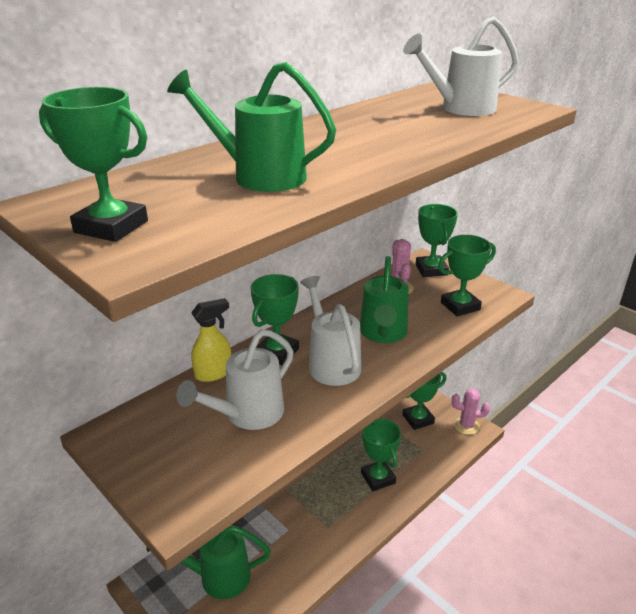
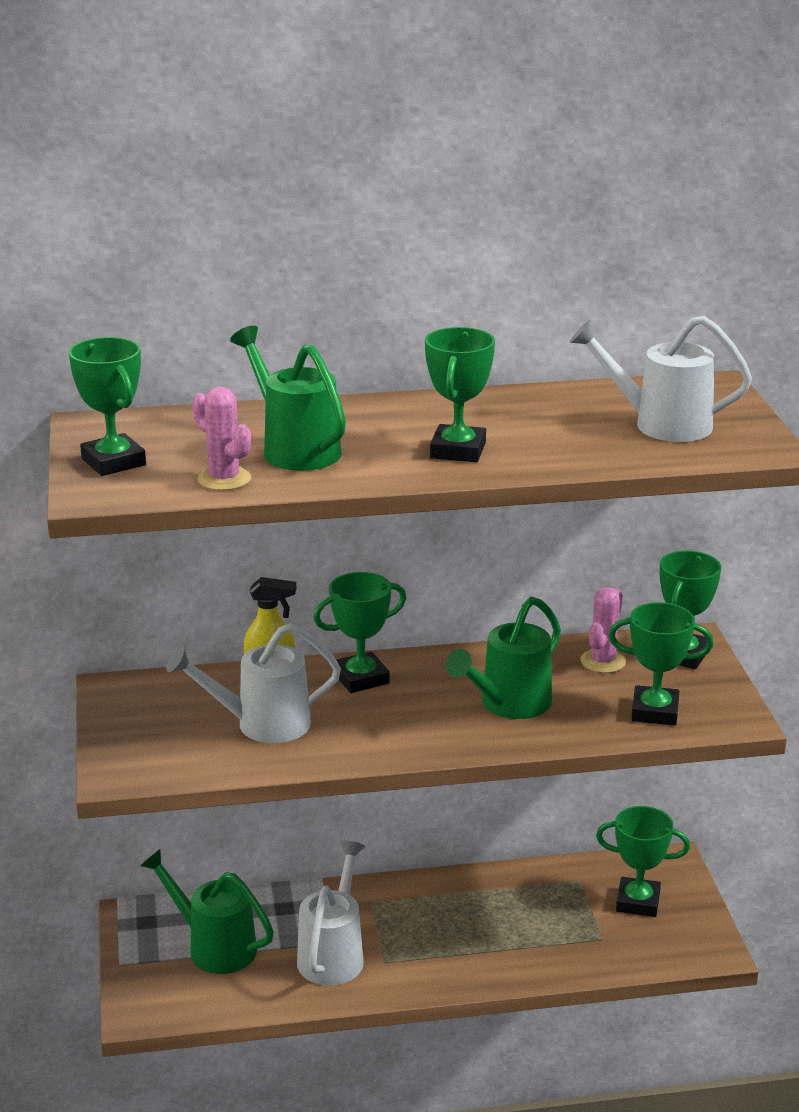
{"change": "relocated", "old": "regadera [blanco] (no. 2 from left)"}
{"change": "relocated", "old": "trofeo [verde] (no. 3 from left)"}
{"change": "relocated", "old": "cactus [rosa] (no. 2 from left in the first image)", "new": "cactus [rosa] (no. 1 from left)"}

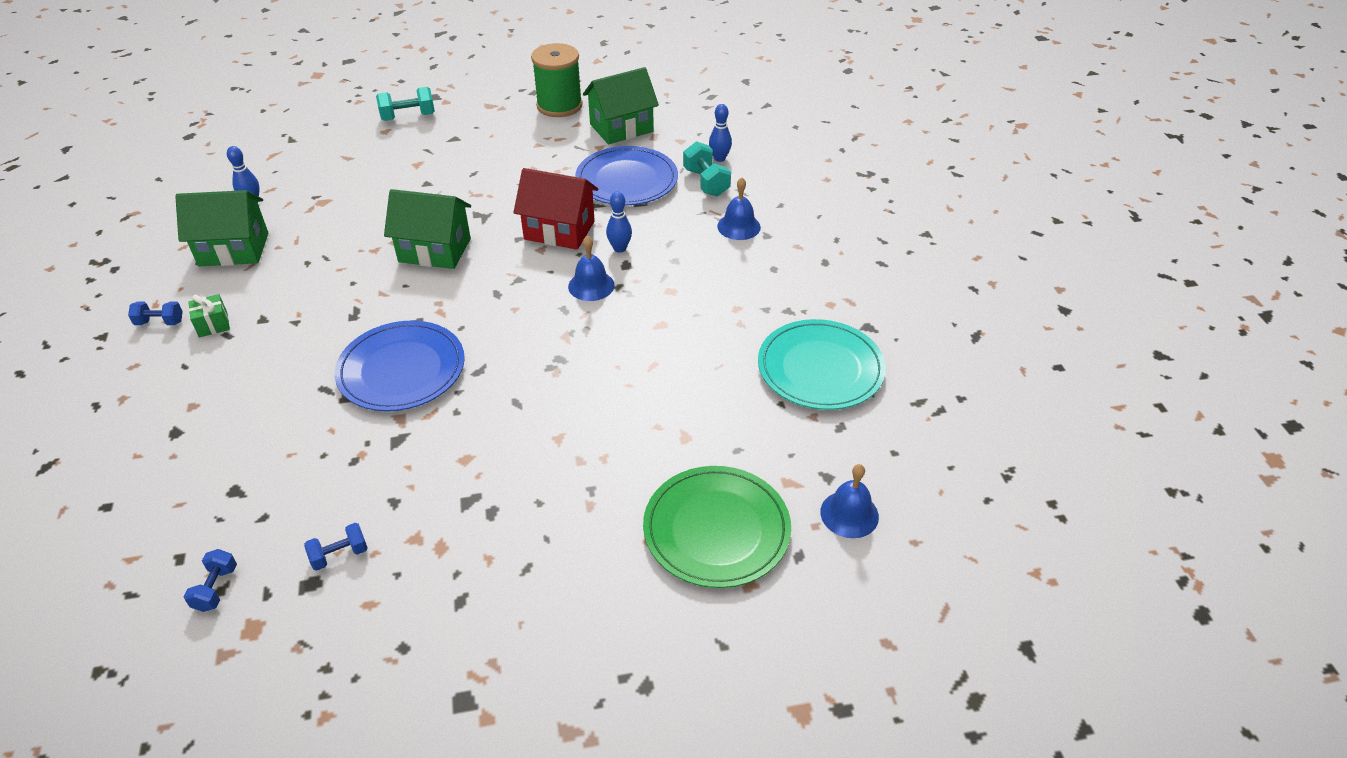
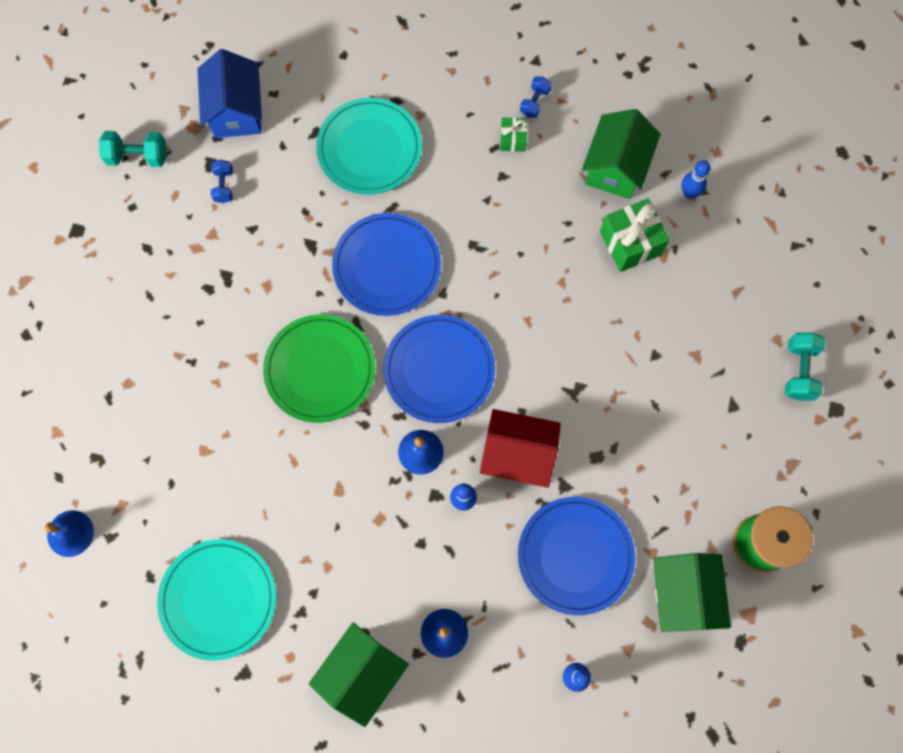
{"change": "exchanged", "old": "mancuerna [azul] (no. 2 from left)", "new": "casa [azul]"}
{"change": "relocated", "old": "casa [verde] (no. 2 from left in the first image)", "new": "casa [verde] (no. 1 from left)"}
{"change": "spun", "old": "casa [rojo]", "degrees": 60}
{"change": "relocated", "old": "plato [verde]"}
{"change": "relocated", "old": "mancuerna [turquesa] (no. 2 from left in the first image)", "new": "mancuerna [turquesa] (no. 1 from left)"}
{"change": "appeared", "new": "plato [turquesa] (no. 2 from left)"}
{"change": "appeared", "new": "plato [azul] (no. 2 from left)"}
{"change": "appeared", "new": "regalo [verde] (no. 2 from left)"}

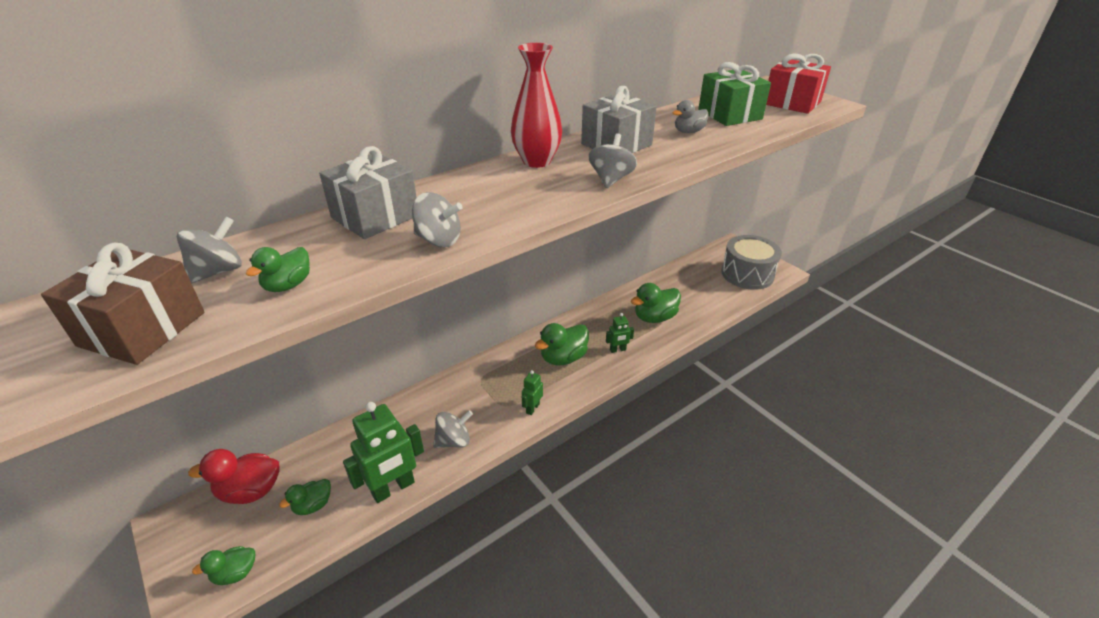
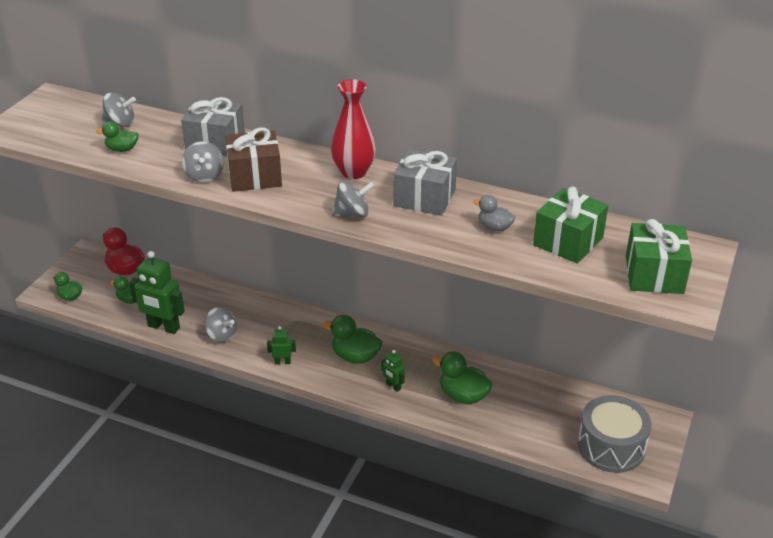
{"change": "relocated", "old": "regalo [marrón]"}
{"change": "colour", "old": "regalo [rojo]", "new": "regalo [verde] (no. 2 from left)"}

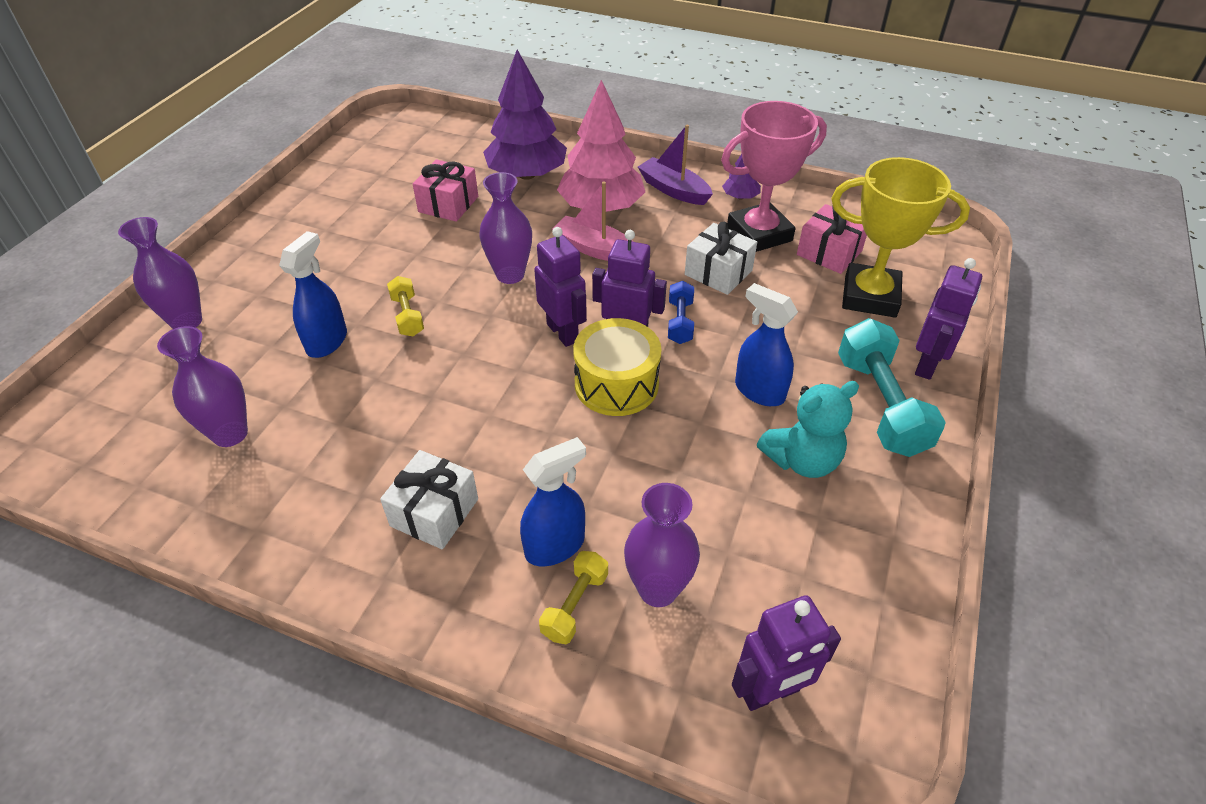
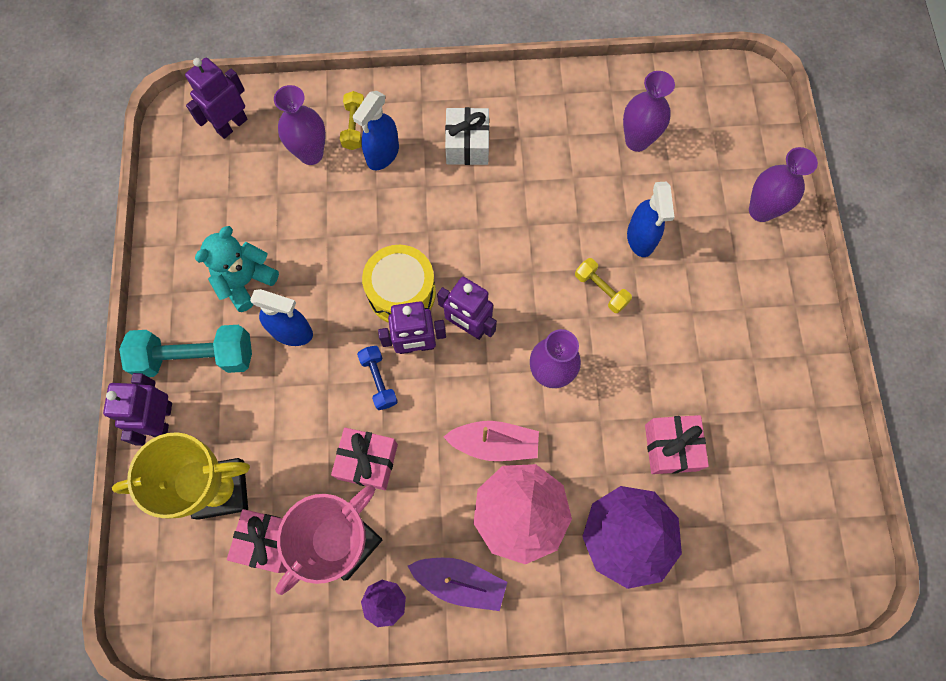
{"change": "colour", "old": "regalo [blanco] (no. 2 from left)", "new": "regalo [rosa] (no. 2 from left)"}
{"change": "spun", "old": "mancuerna [turquesa]", "degrees": -60}

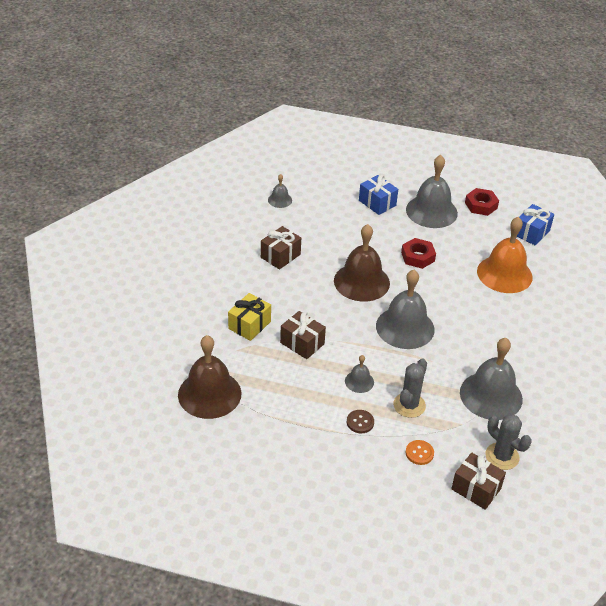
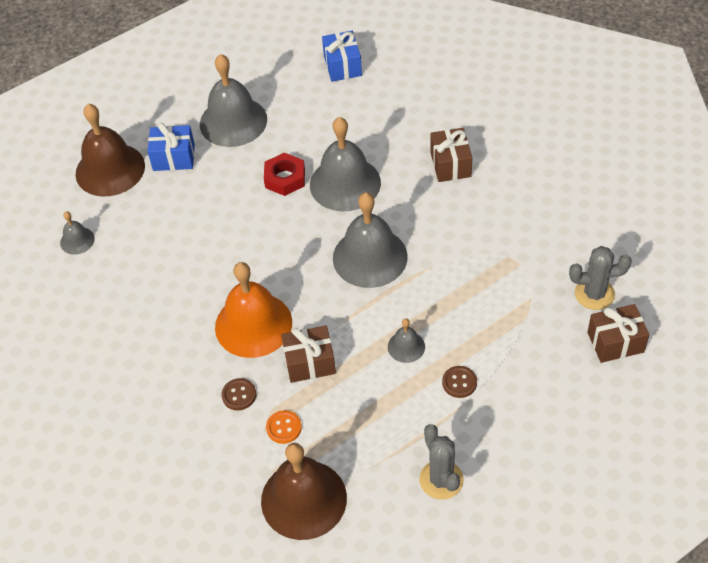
{"change": "exchanged", "old": "regalo [amarillo]", "new": "botón [marrón] (no. 1 from left)"}
{"change": "relocated", "old": "regalo [marrón] (no. 1 from left in the first image)", "new": "regalo [marrón] (no. 2 from left)"}
{"change": "relocated", "old": "campana [marrón] (no. 2 from left in the first image)", "new": "campana [marrón] (no. 1 from left)"}
{"change": "relocated", "old": "cactus [gris] (no. 1 from left)"}
{"change": "relocated", "old": "botón [naranja]"}
{"change": "relocated", "old": "campana [gris] (no. 5 from left in the first image)", "new": "campana [gris] (no. 3 from left)"}
{"change": "missing", "old": "tuerca [rojo] (no. 2 from left)"}
{"change": "relocated", "old": "campana [naranja]"}

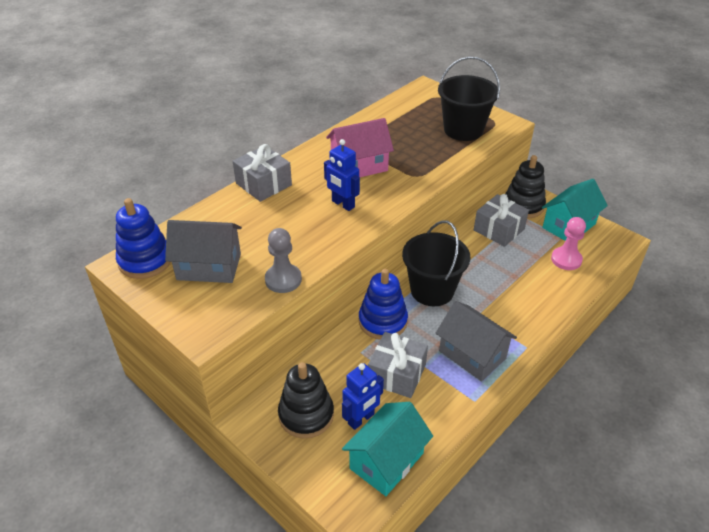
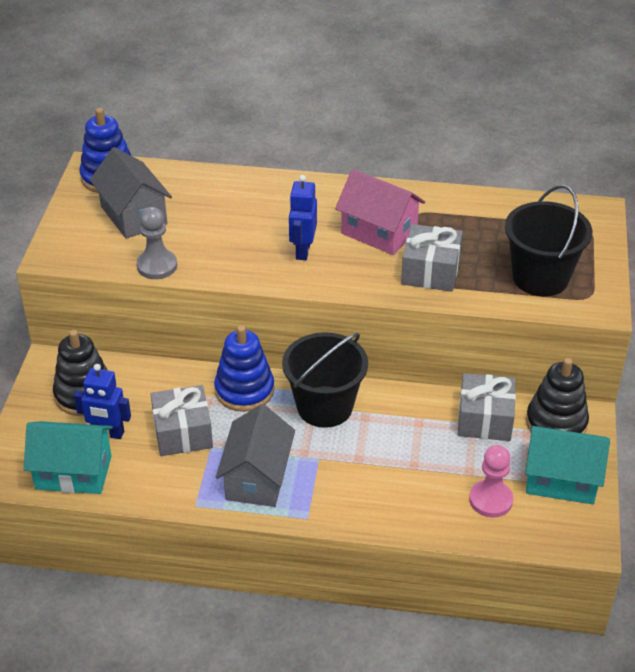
{"change": "relocated", "old": "regalo [gris] (no. 1 from left in the first image)", "new": "regalo [gris] (no. 2 from left)"}

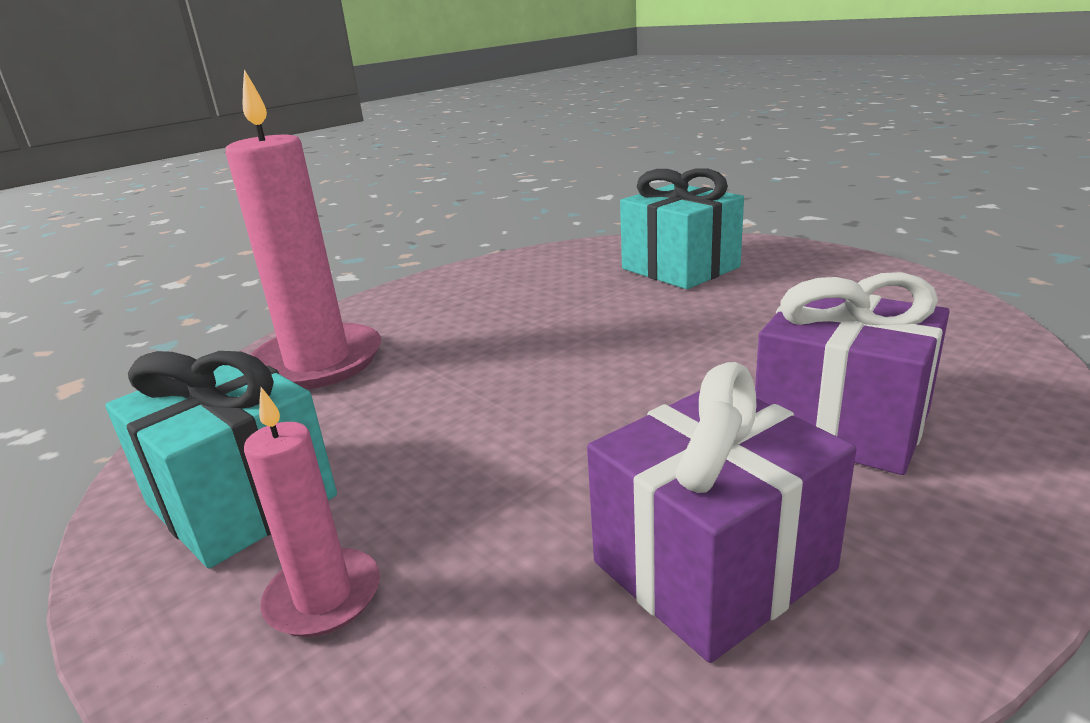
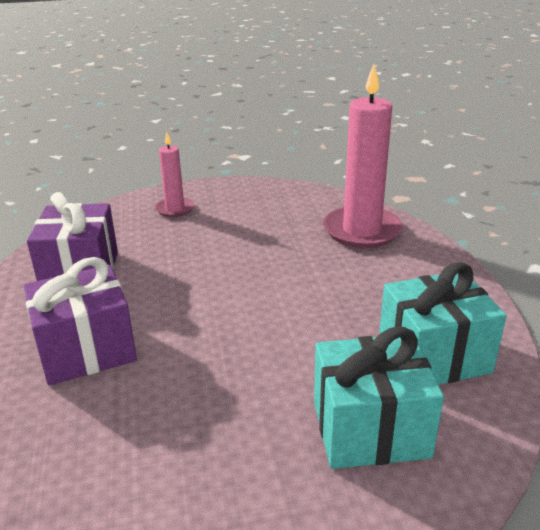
{"change": "relocated", "old": "regalo [turquesa] (no. 1 from left in the first image)", "new": "regalo [turquesa] (no. 2 from left)"}

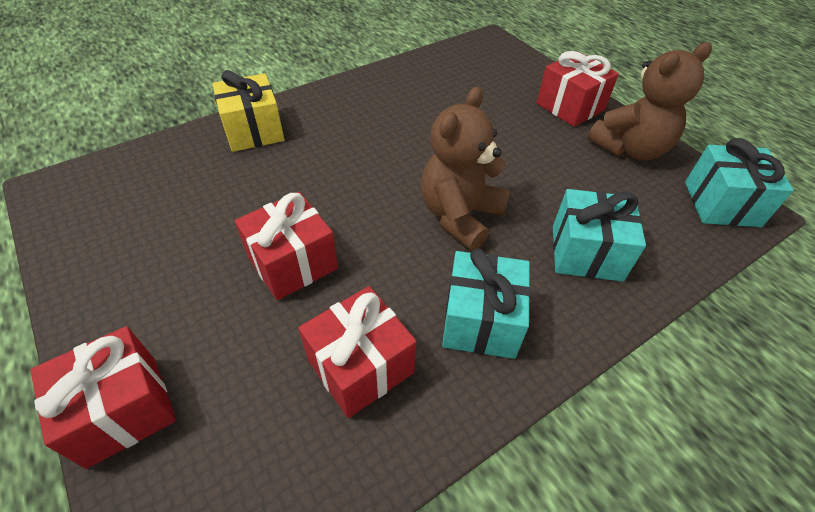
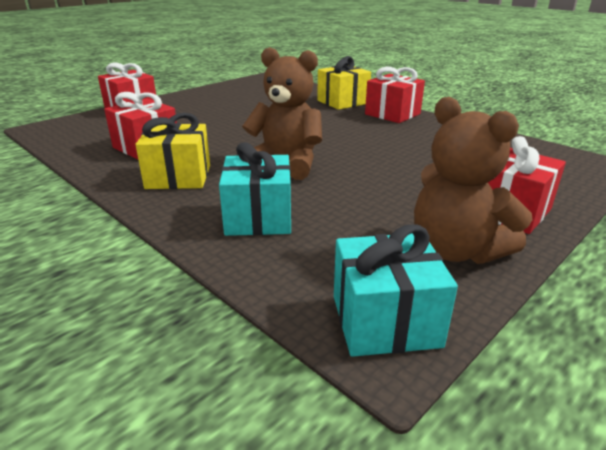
{"change": "relocated", "old": "regalo [rojo] (no. 2 from left in the first image)", "new": "regalo [rojo] (no. 3 from left)"}
{"change": "colour", "old": "regalo [turquesa] (no. 1 from left)", "new": "regalo [amarillo] (no. 1 from left)"}

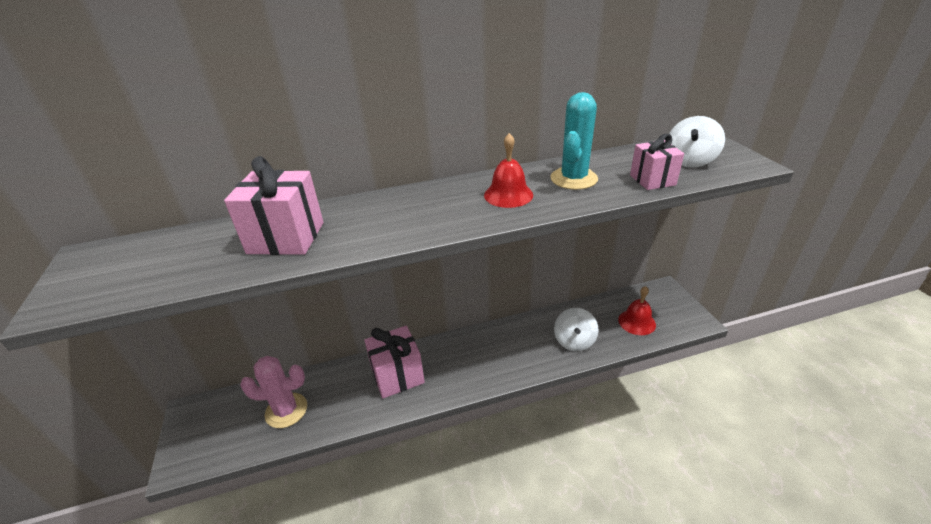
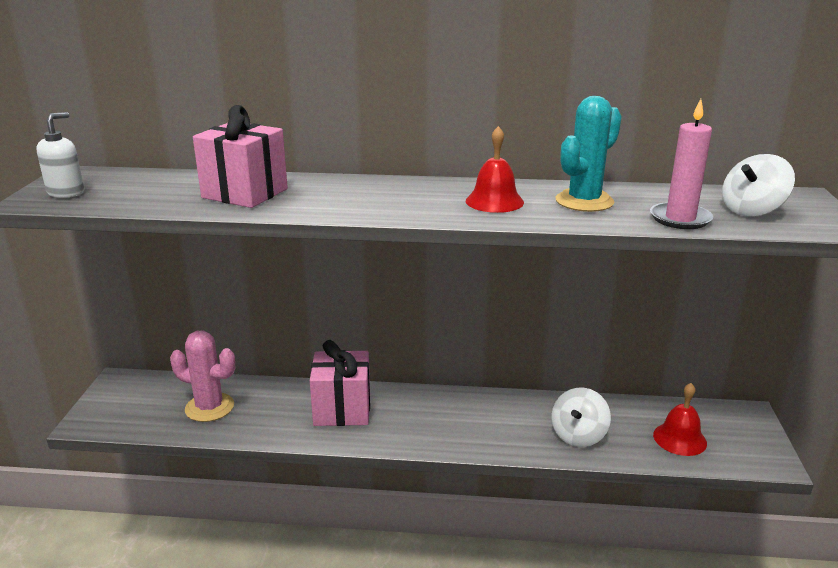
{"change": "exchanged", "old": "regalo [rosa] (no. 3 from left)", "new": "vela [rosa]"}
{"change": "appeared", "new": "dispensador de jabón [blanco]"}

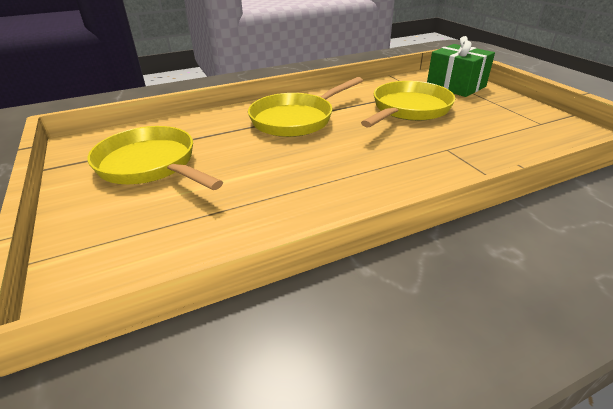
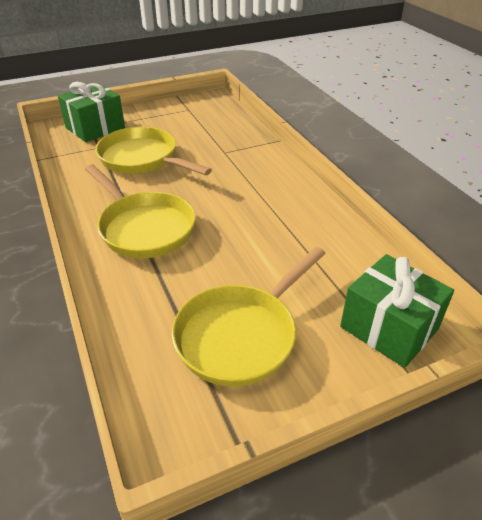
{"change": "appeared", "new": "regalo [verde] (no. 2 from left)"}

